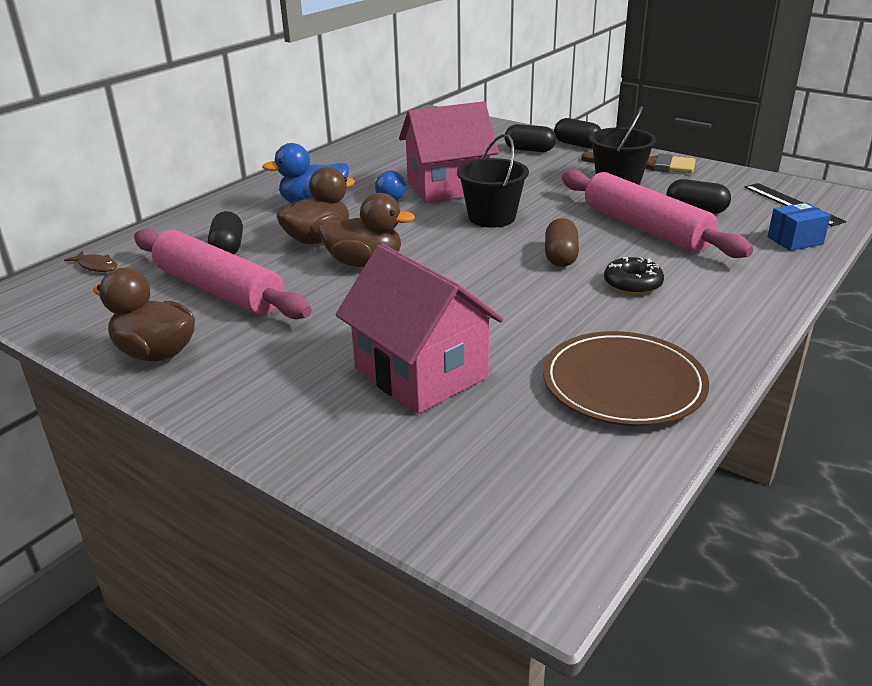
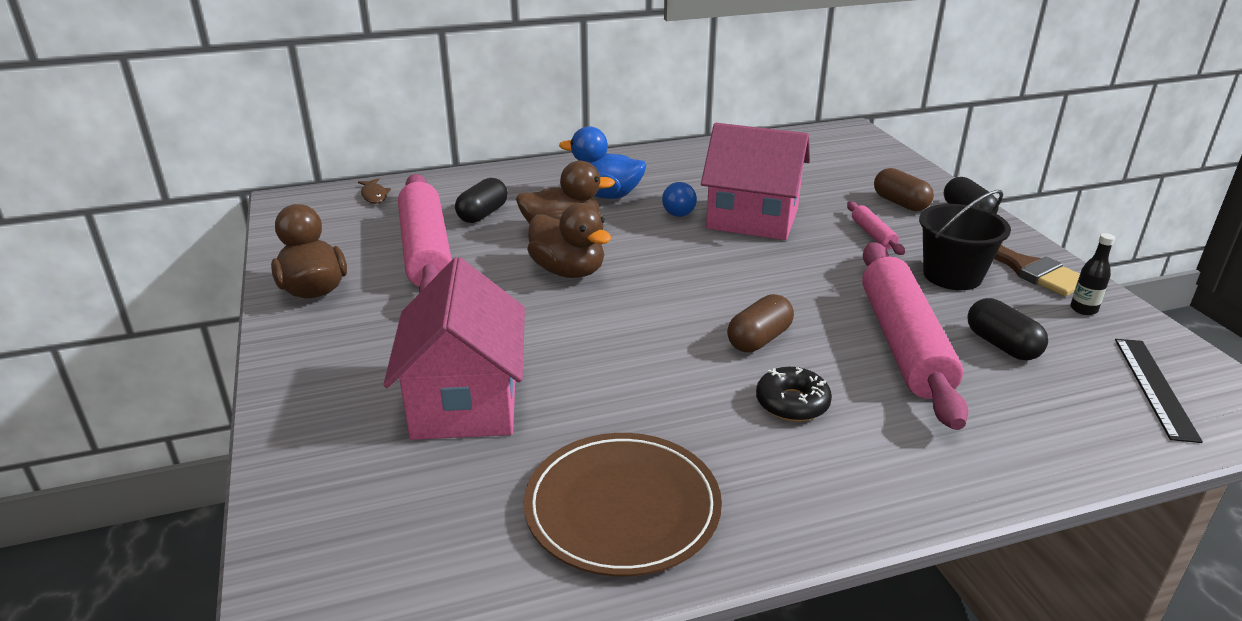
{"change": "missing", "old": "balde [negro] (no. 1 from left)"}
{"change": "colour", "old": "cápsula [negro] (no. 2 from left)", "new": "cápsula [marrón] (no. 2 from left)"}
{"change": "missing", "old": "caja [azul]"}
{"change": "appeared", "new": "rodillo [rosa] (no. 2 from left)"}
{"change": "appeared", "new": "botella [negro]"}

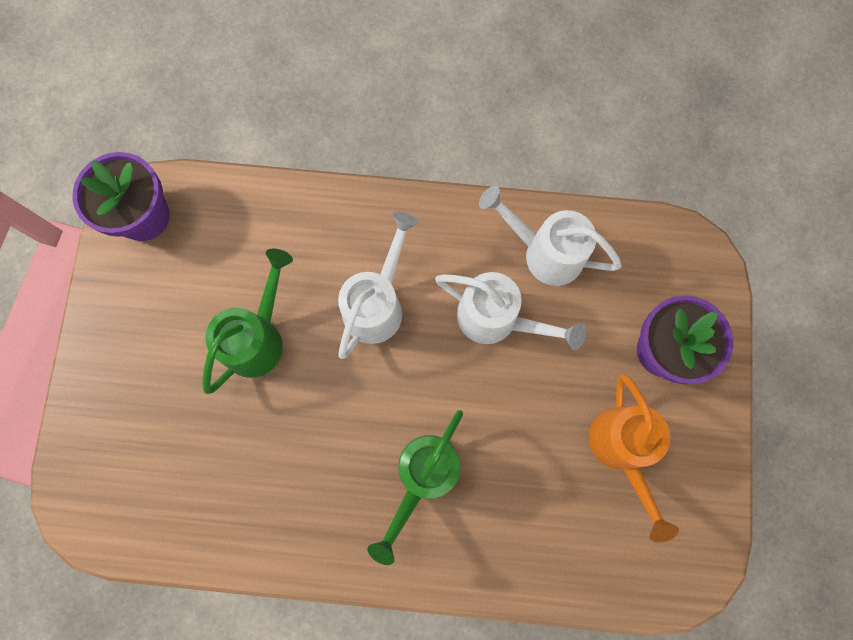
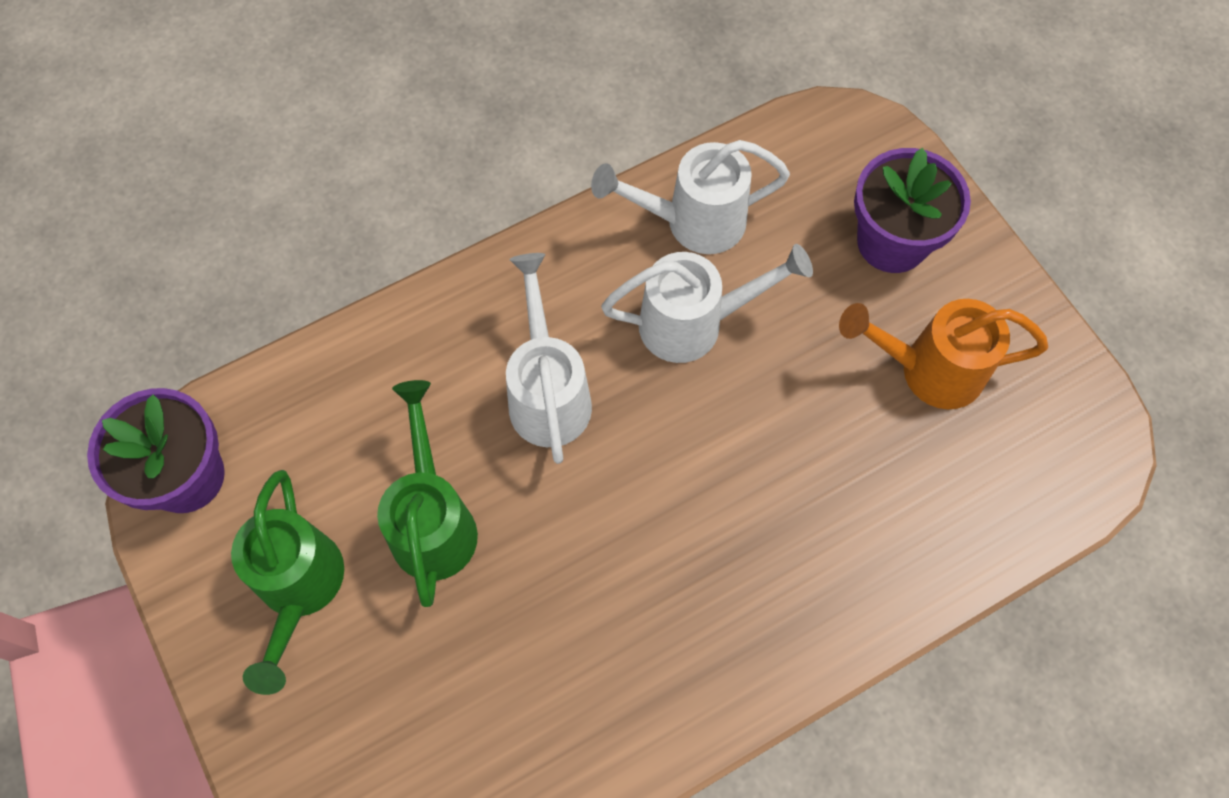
{"change": "relocated", "old": "regadera [verde] (no. 2 from left in the first image)", "new": "regadera [verde] (no. 1 from left)"}
{"change": "spun", "old": "regadera [naranja]", "degrees": 135}

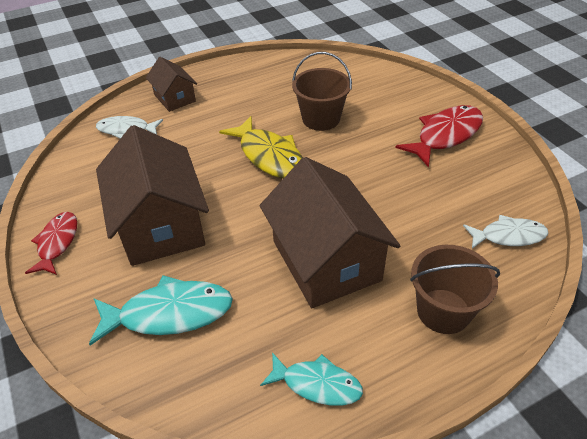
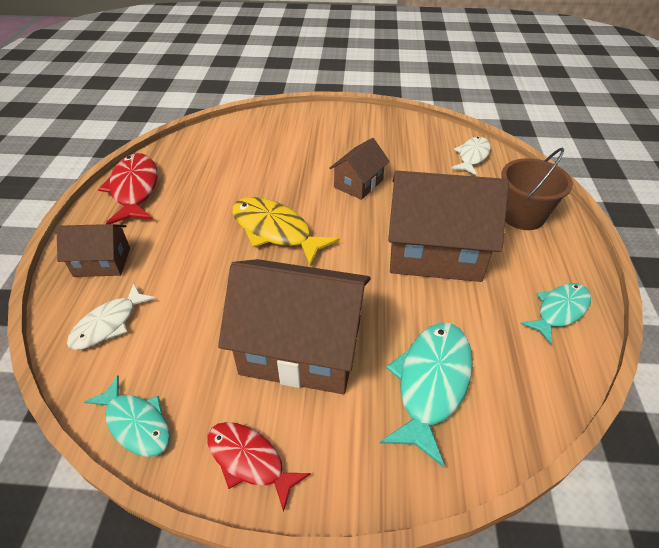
{"change": "spun", "old": "pez [amarillo]", "degrees": -135}
{"change": "missing", "old": "balde [marrón] (no. 1 from left)"}
{"change": "relocated", "old": "pez [rojo] (no. 2 from left in the first image)", "new": "pez [rojo] (no. 1 from left)"}
{"change": "appeared", "new": "pez [turquesa] (no. 1 from left)"}
{"change": "appeared", "new": "casa [marrón] (no. 3 from left)"}

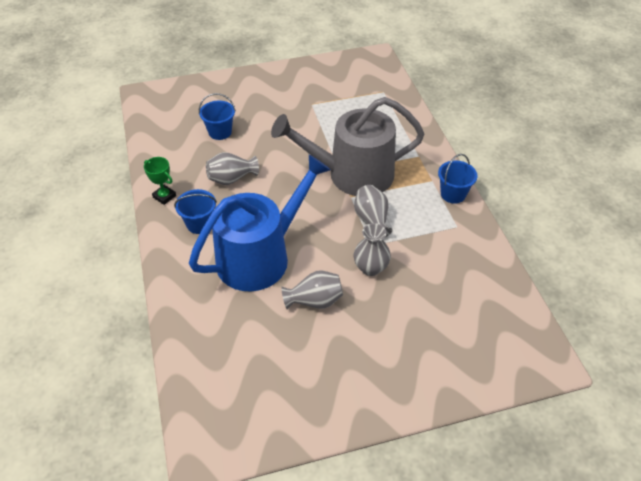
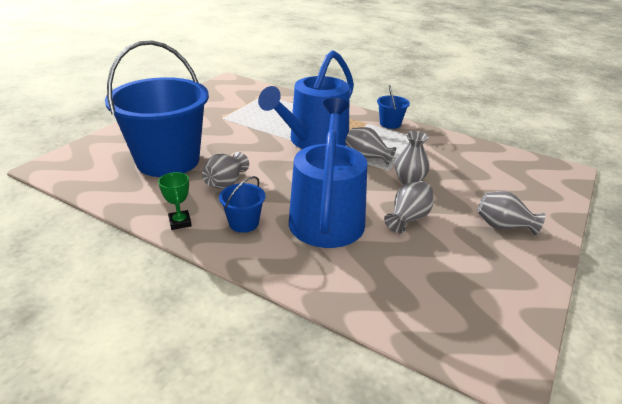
{"change": "spun", "old": "trofeo [verde]", "degrees": 75}
{"change": "size", "old": "balde [azul] (no. 2 from left in the first image)", "factor": 2.48}
{"change": "colour", "old": "regadera [gris]", "new": "regadera [azul] (no. 1 from left)"}
{"change": "appeared", "new": "florero [gris] (no. 5 from left)"}

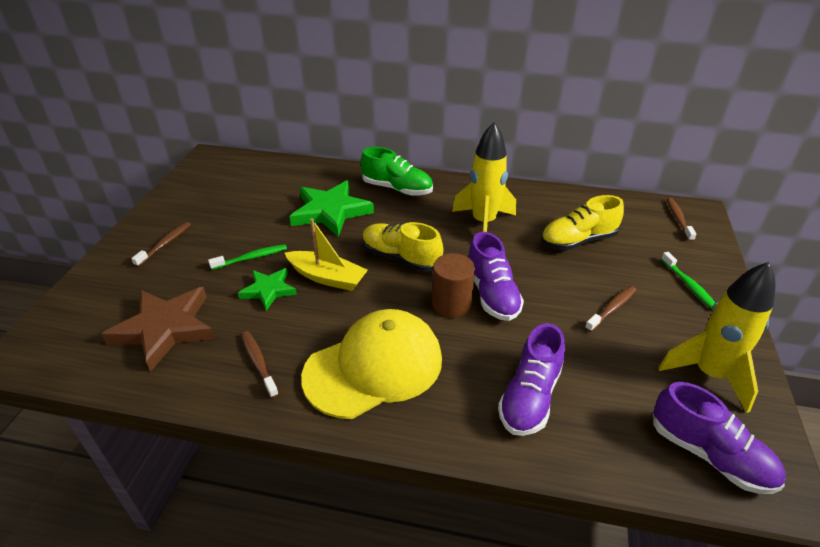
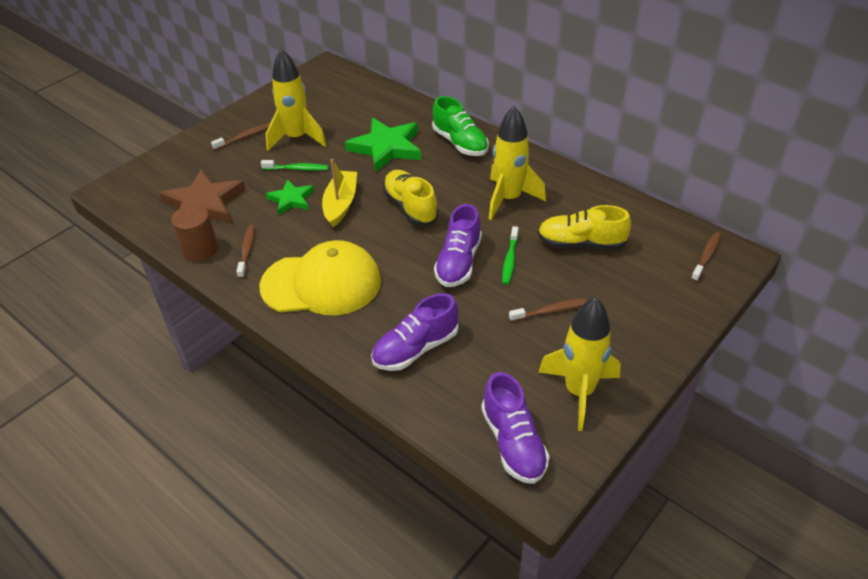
{"change": "spun", "old": "barco [amarillo]", "degrees": -135}
{"change": "relocated", "old": "cilindro [marrón]"}
{"change": "relocated", "old": "cepillo de dientes [verde] (no. 2 from left)"}
{"change": "appeared", "new": "cohete [amarillo] (no. 1 from left)"}

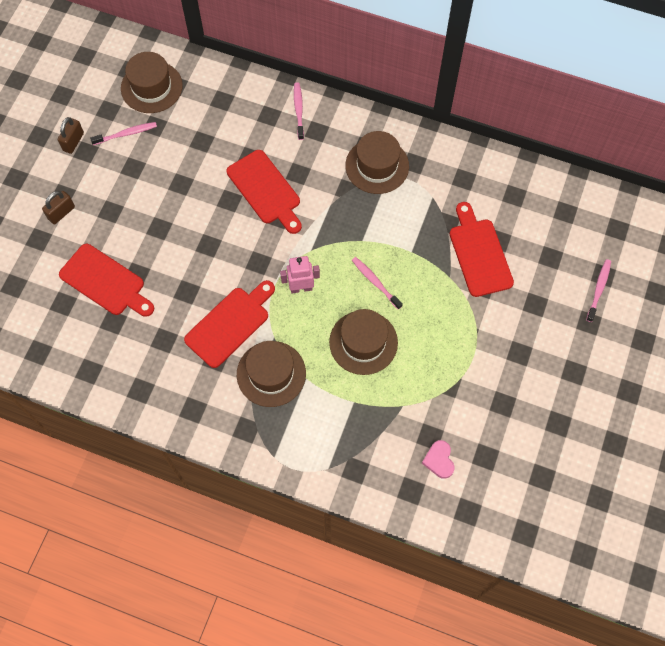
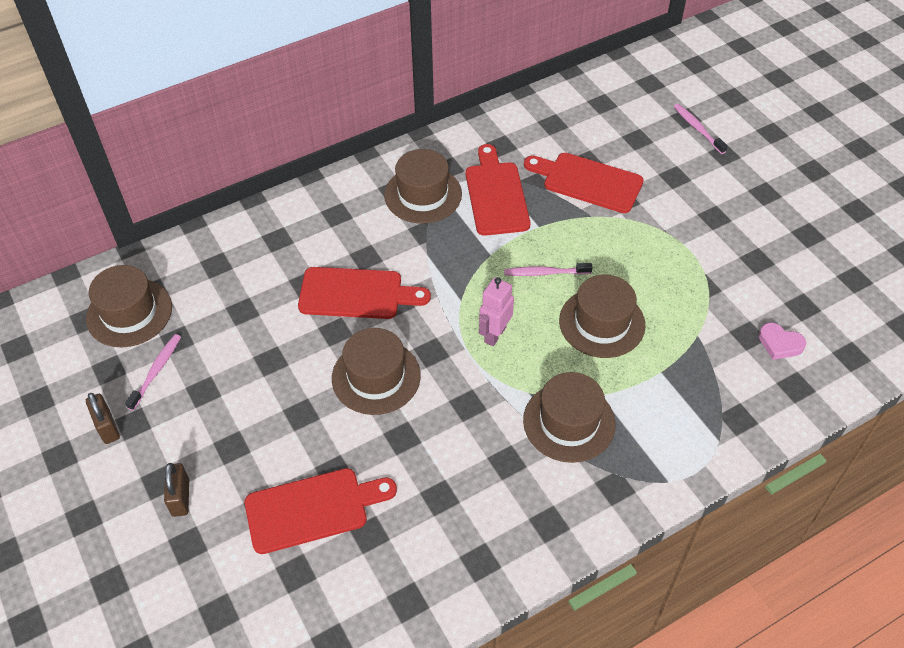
{"change": "relocated", "old": "tabla de cortar [rojo] (no. 2 from left in the first image)", "new": "tabla de cortar [rojo] (no. 3 from left)"}
{"change": "missing", "old": "cepillo de dientes [rosa] (no. 2 from left)"}
{"change": "appeared", "new": "sombrero [marrón] (no. 2 from left)"}

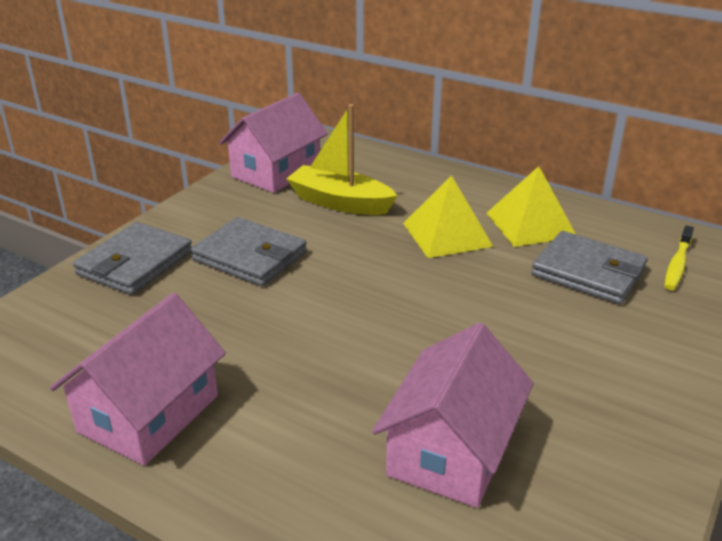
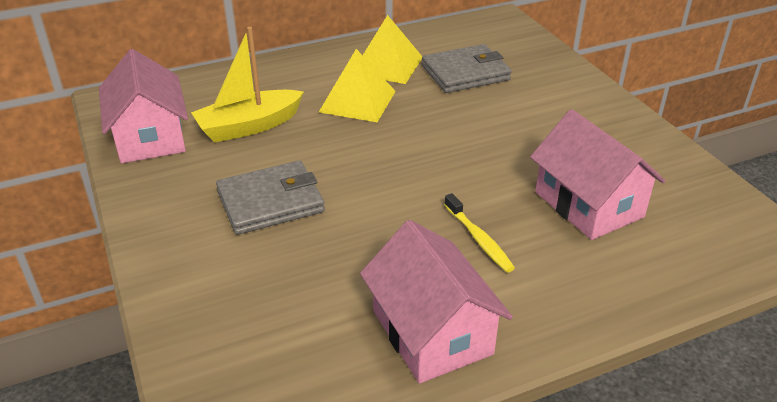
{"change": "missing", "old": "cartera [gris] (no. 1 from left)"}
{"change": "relocated", "old": "cepillo de dientes [amarillo]"}

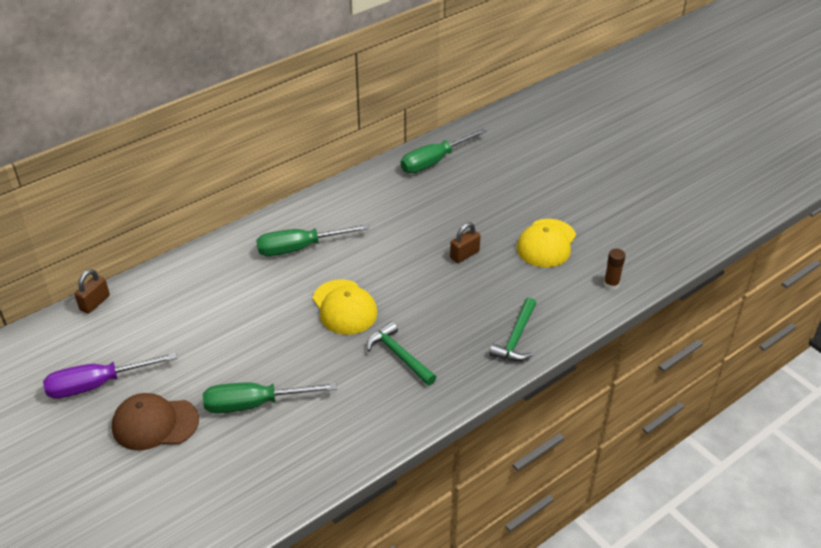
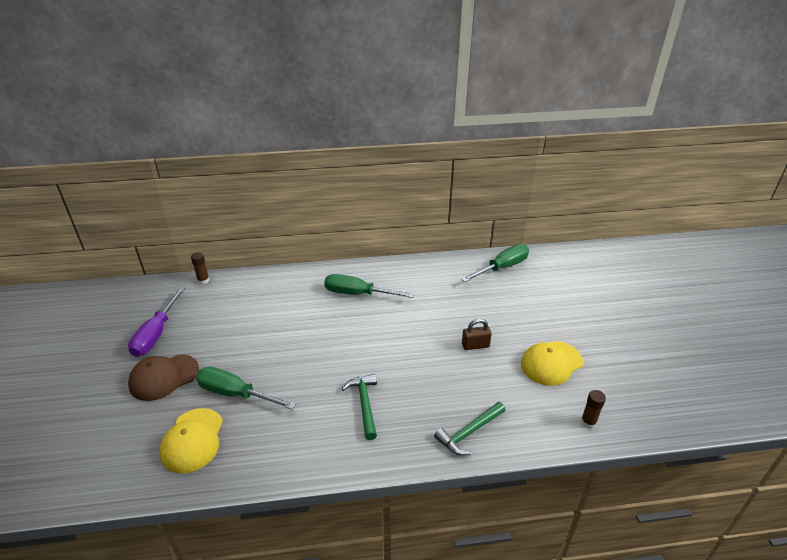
{"change": "spun", "old": "destornillador [morado]", "degrees": -90}
{"change": "exchanged", "old": "candado [marrón] (no. 1 from left)", "new": "barra de pegamento [marrón] (no. 1 from left)"}
{"change": "spun", "old": "gorra [marrón]", "degrees": -60}
{"change": "relocated", "old": "gorra [amarillo] (no. 1 from left)"}
{"change": "spun", "old": "destornillador [verde] (no. 3 from left)", "degrees": 150}

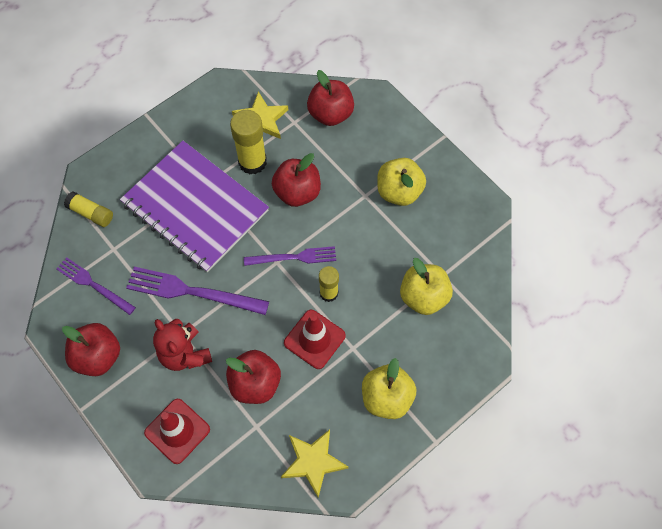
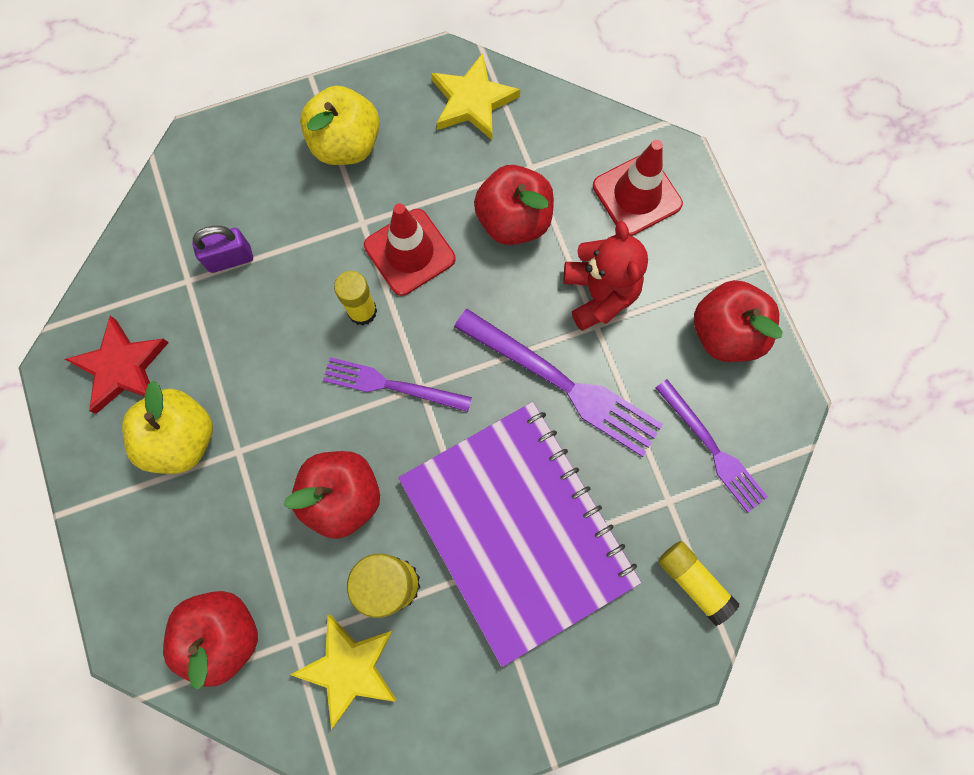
{"change": "exchanged", "old": "manzana [amarillo] (no. 3 from left)", "new": "candado [morado]"}
{"change": "appeared", "new": "estrella [rojo]"}

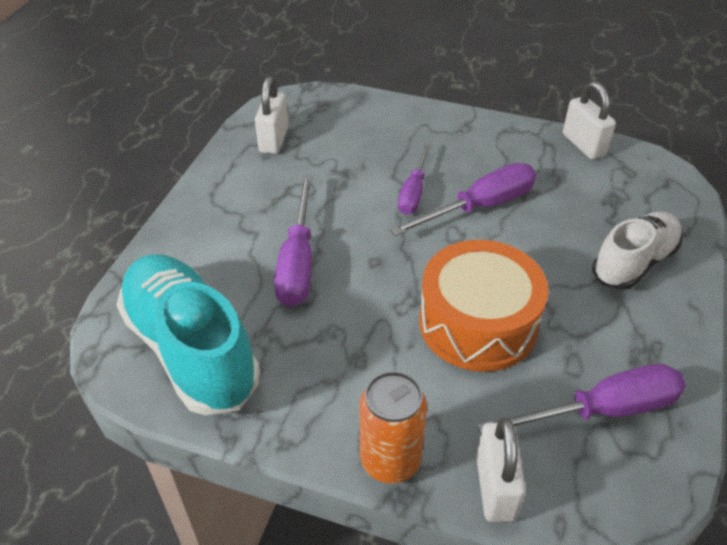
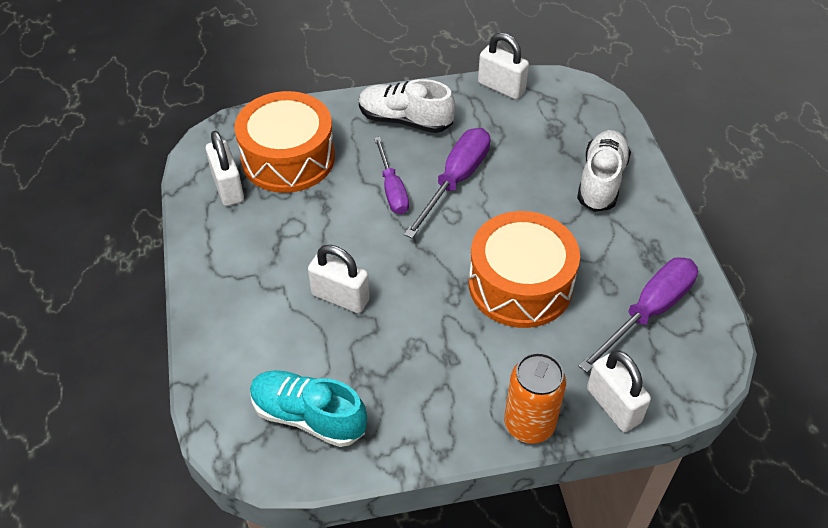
{"change": "size", "old": "zapato [turquesa]", "factor": 0.64}
{"change": "exchanged", "old": "destornillador [morado] (no. 1 from left)", "new": "candado [blanco] (no. 2 from left)"}
{"change": "appeared", "new": "tambor [naranja] (no. 1 from left)"}
{"change": "appeared", "new": "zapato [blanco] (no. 1 from left)"}

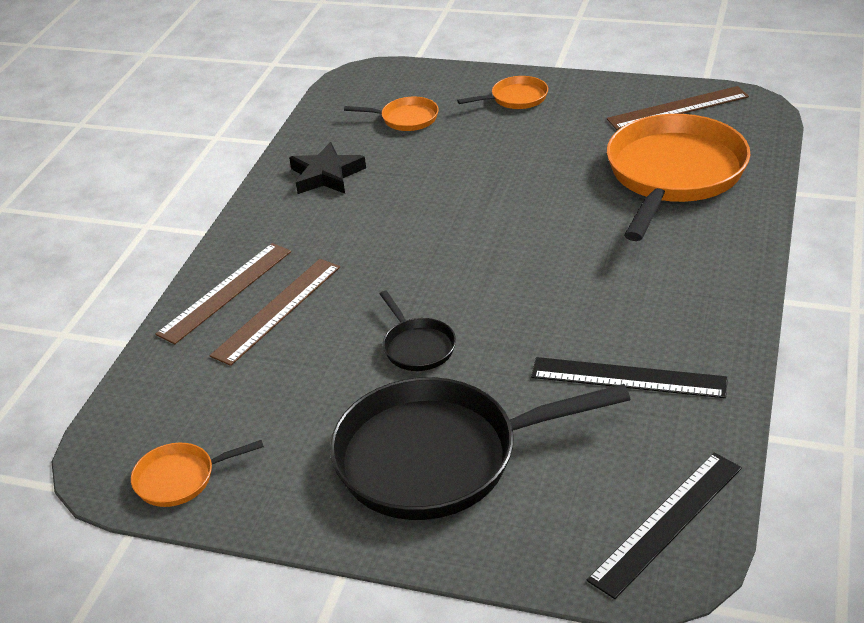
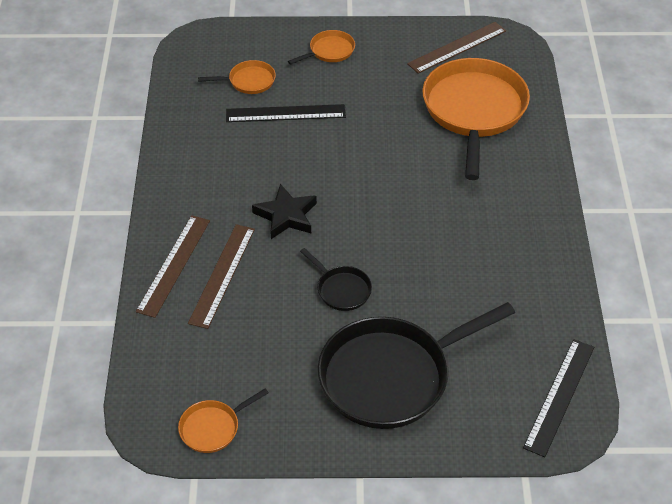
{"change": "relocated", "old": "estrella [negro]"}
{"change": "relocated", "old": "regla [negro] (no. 1 from left)"}

